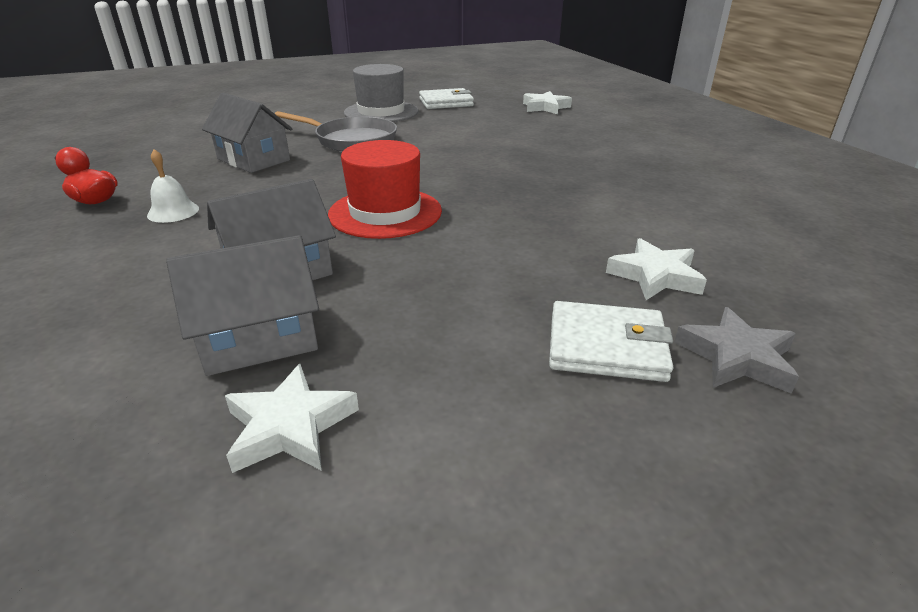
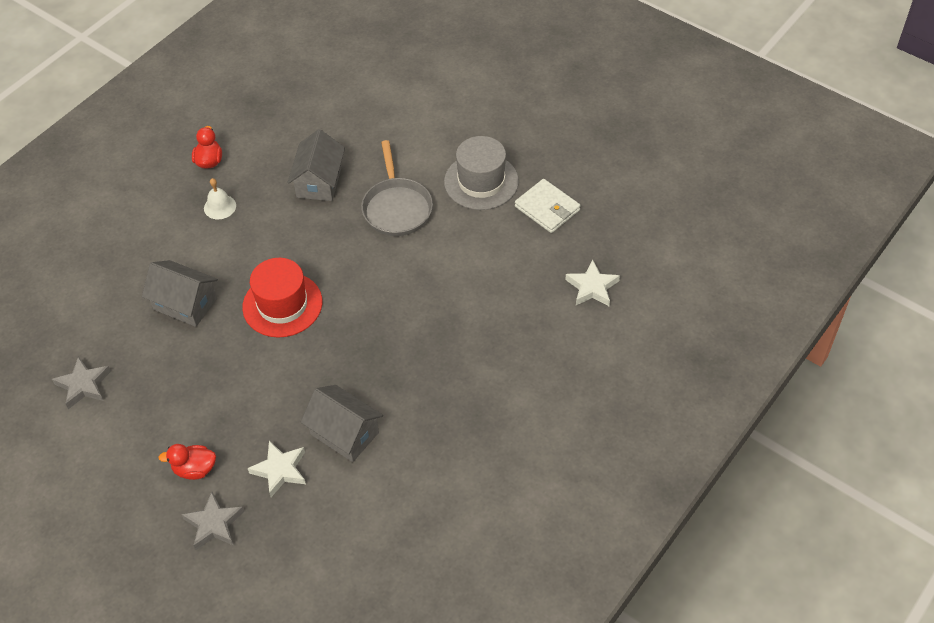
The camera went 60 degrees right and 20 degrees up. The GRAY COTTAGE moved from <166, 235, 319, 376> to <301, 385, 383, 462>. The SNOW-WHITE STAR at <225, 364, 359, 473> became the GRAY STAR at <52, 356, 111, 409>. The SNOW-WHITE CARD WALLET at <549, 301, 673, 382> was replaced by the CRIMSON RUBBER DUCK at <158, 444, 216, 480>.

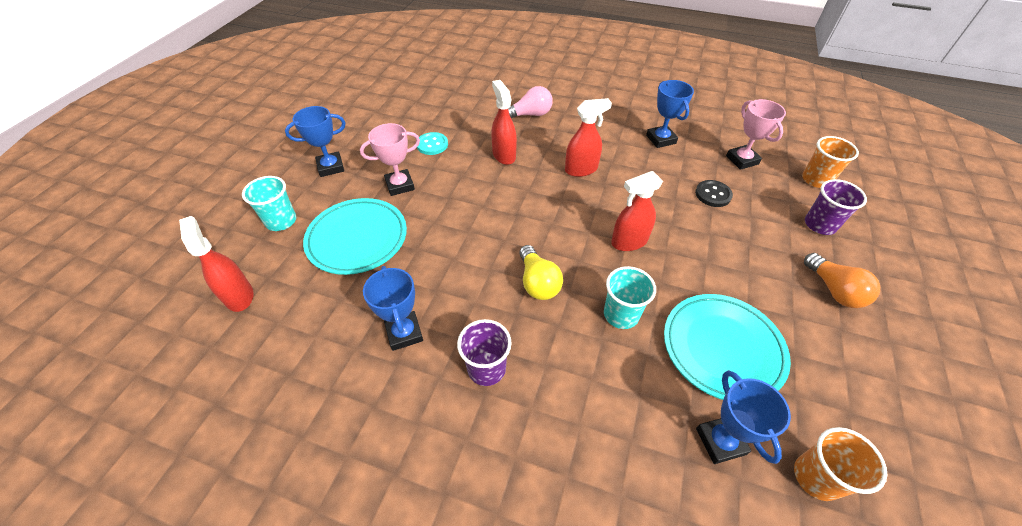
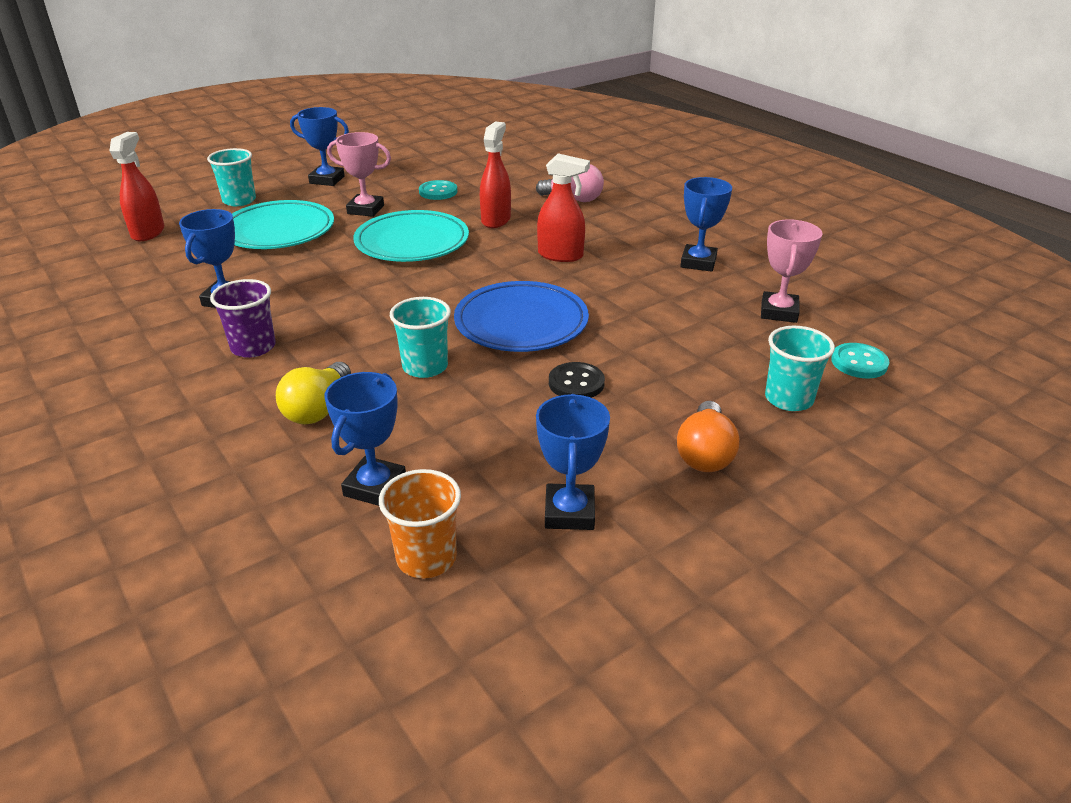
The camera went 35 degrees right and 15 degrees down. The BRIGHT YELLOW LIGHT BULB moved from <519, 245, 563, 300> to <276, 362, 351, 424>. The CRIMSON SPRAY BOTTLE at <611, 171, 663, 251> was replaced by the COBALT PLATE at <454, 281, 589, 352>. The TURQUOISE PLATE moved from <664, 294, 791, 400> to <353, 210, 469, 262>. The EBONY SEWING BUTTON moved from <695, 180, 733, 207> to <549, 362, 605, 398>. The ORANGE-COLOURED CUP at <802, 136, 859, 188> was replaced by the TURQUOISE SEWING BUTTON at <831, 343, 890, 378>. The VIOLET CUP at <805, 179, 867, 235> became the TURQUOISE CUP at <765, 326, 835, 411>. The COBALT AWARD CUP at <536, 394, 610, 530> appeared.

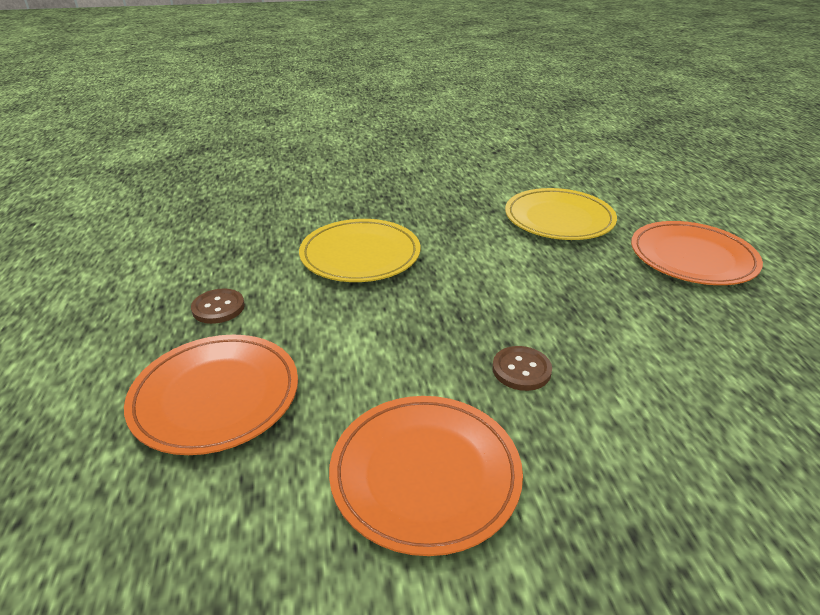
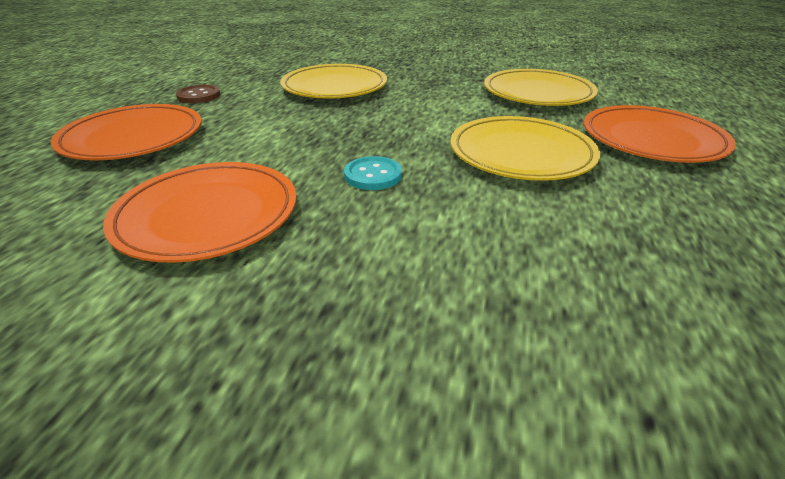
The camera went 25 degrees right and 0 degrees up. The BROWN SEWING BUTTON at <492, 346, 552, 391> became the TURQUOISE SEWING BUTTON at <344, 156, 402, 190>. The BRIGHT YELLOW PLATE at <451, 116, 600, 181> appeared.

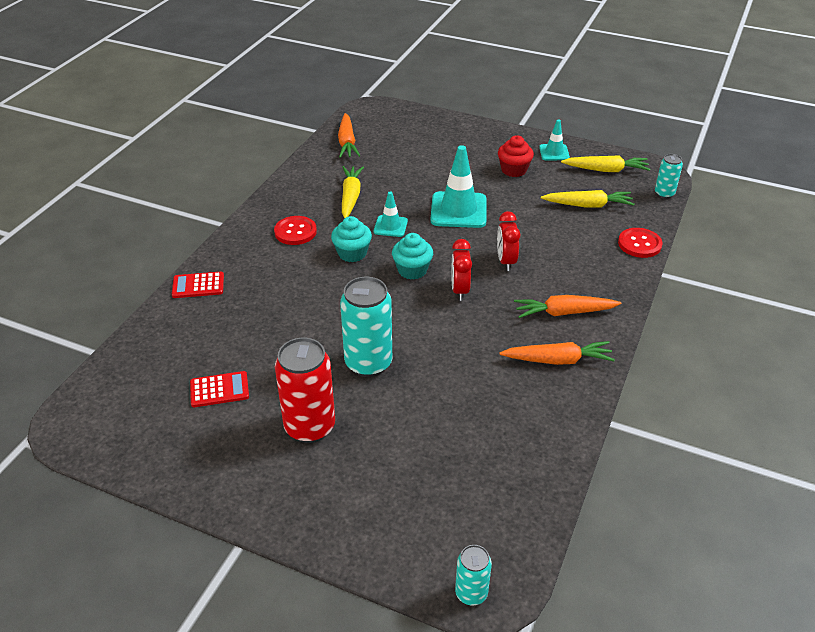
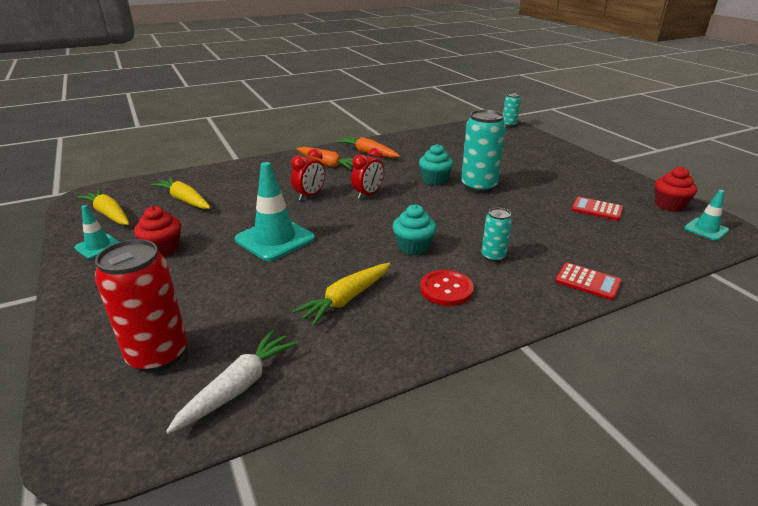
The camera went 140 degrees left and 10 degrees down. The CRIMSON SODA CAN moved from <275, 338, 335, 443> to <95, 239, 188, 372>. The ORANGE-COLOURED ROOT VEGETABLE at <338, 113, 360, 158> became the SNOW-WHITE ROOT VEGETABLE at <166, 330, 298, 434>. The TURQUOISE TRAFFIC CONE moved from <374, 191, 408, 237> to <684, 190, 729, 241>. The TURQUOISE FAIRY CAKE moved from <392, 233, 433, 280> to <419, 144, 454, 185>. The CRIMSON SEWING BUTTON at <618, 228, 662, 258> disappeared. The TURQUOISE SODA CAN moved from <655, 154, 683, 199> to <482, 208, 512, 262>. The CRIMSON FAIRY CAKE at <655, 167, 697, 212> appeared.

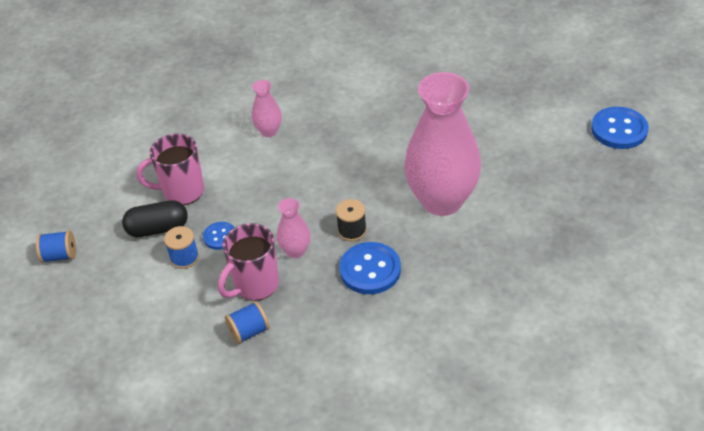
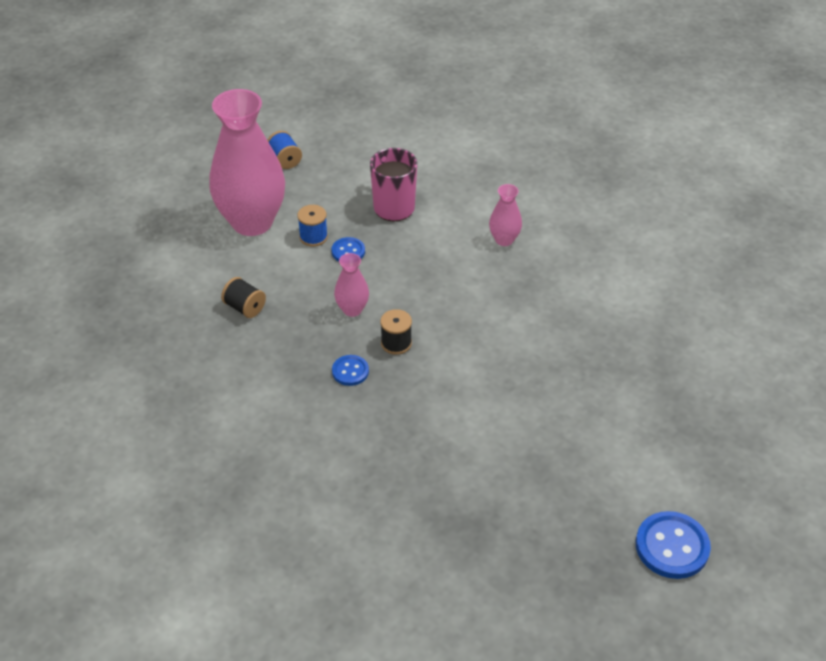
The camera went 65 degrees right and 0 degrees up. The EBONY CAPSULE at <122, 200, 188, 237> disappeared. The ROSE-PINK COFFEE MUG at <218, 223, 279, 301> disappeared. The COBALT SPOOL at <225, 301, 270, 344> became the EBONY SPOOL at <221, 277, 266, 318>. The COBALT SEWING BUTTON at <339, 242, 401, 294> changed to 0.57 times the size. The ROSE-PINK TALL VASE moved from <404, 72, 481, 216> to <209, 89, 285, 236>.

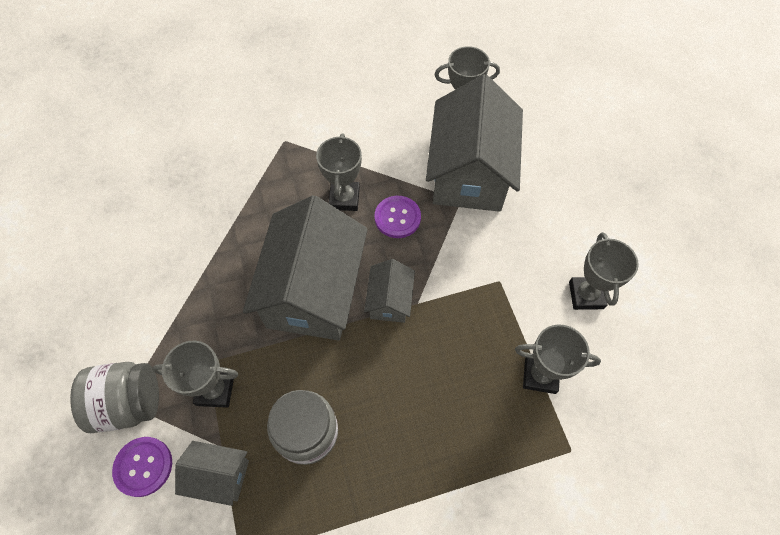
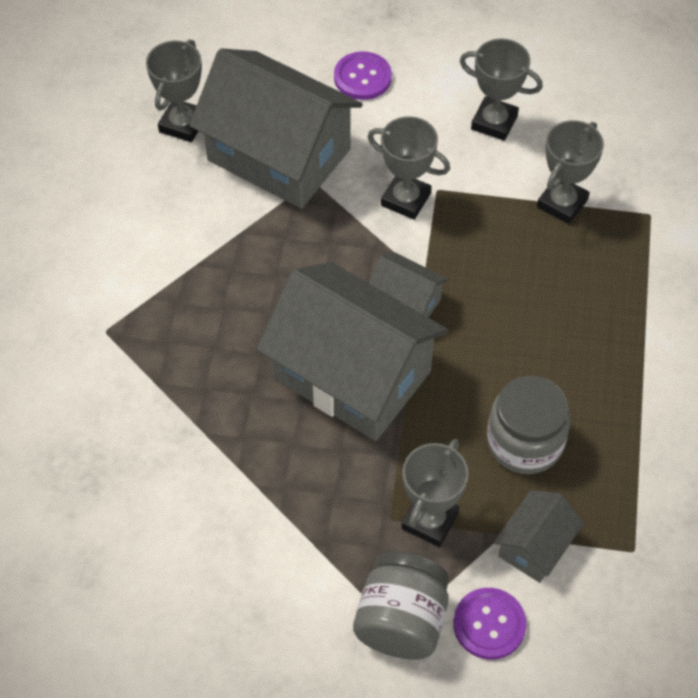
The camera went 65 degrees left and 5 degrees down. The GRAY AWARD CUP moved from <316, 134, 362, 211> to <368, 116, 450, 220>. The VIOLET SEWING BUTTON moved from <375, 196, 421, 238> to <334, 51, 392, 100>.

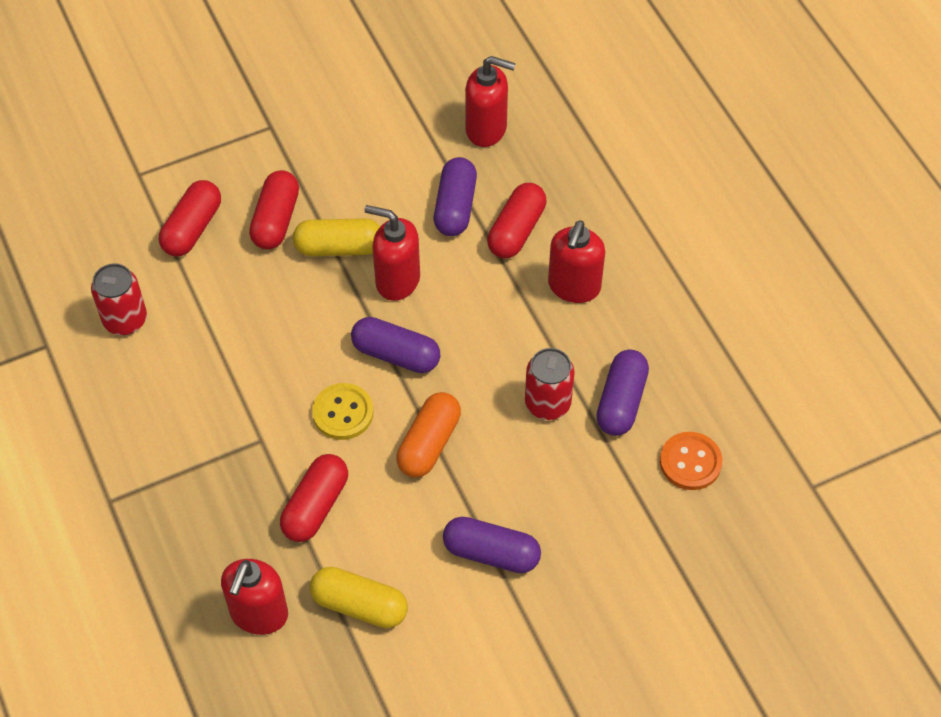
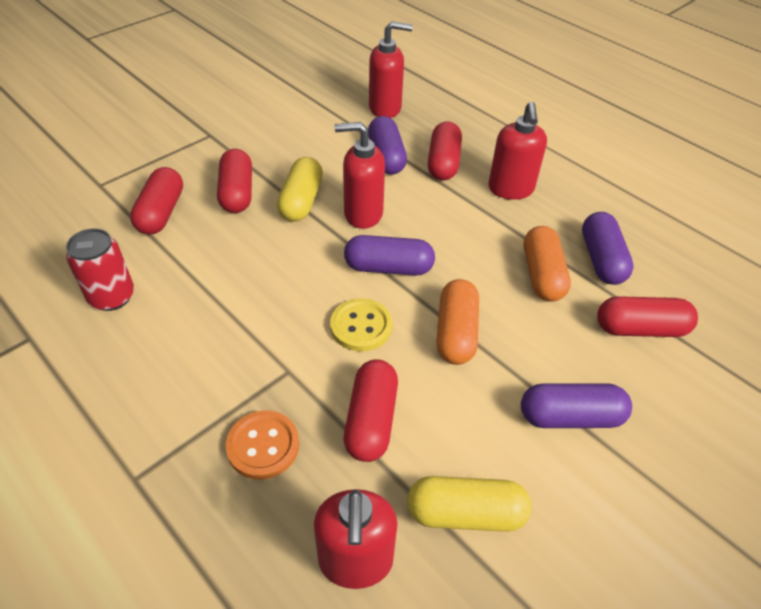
The camera went 20 degrees left and 10 degrees down. The BRIGHT YELLOW CAPSULE at <293, 218, 380, 256> turned 60 degrees counterclockwise. The CRIMSON SODA CAN at <525, 348, 575, 420> was replaced by the ORANGE-COLOURED CAPSULE at <524, 226, 571, 302>. The ORANGE-COLOURED SEWING BUTTON moved from <660, 432, 723, 490> to <226, 410, 299, 480>. The CRIMSON CAPSULE at <597, 296, 698, 337> appeared.

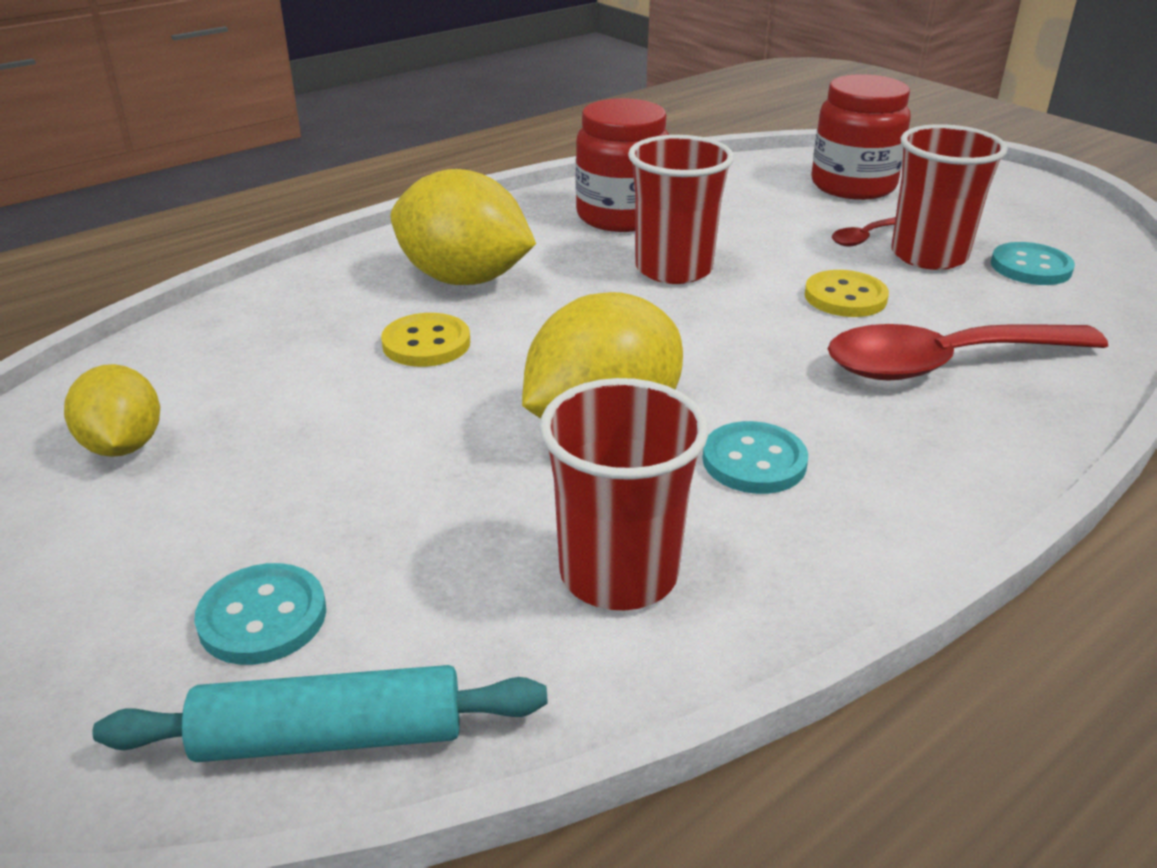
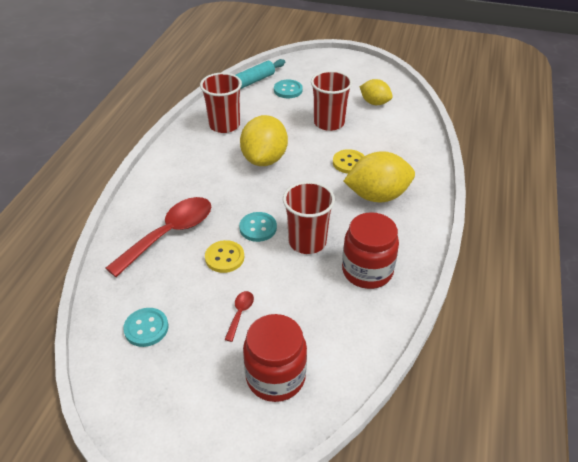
The camera went 145 degrees right and 10 degrees up. The TURQUOISE SEWING BUTTON moved from <702, 421, 808, 494> to <239, 212, 277, 242>. The CRIMSON CUP moved from <891, 124, 1008, 270> to <311, 70, 352, 131>.

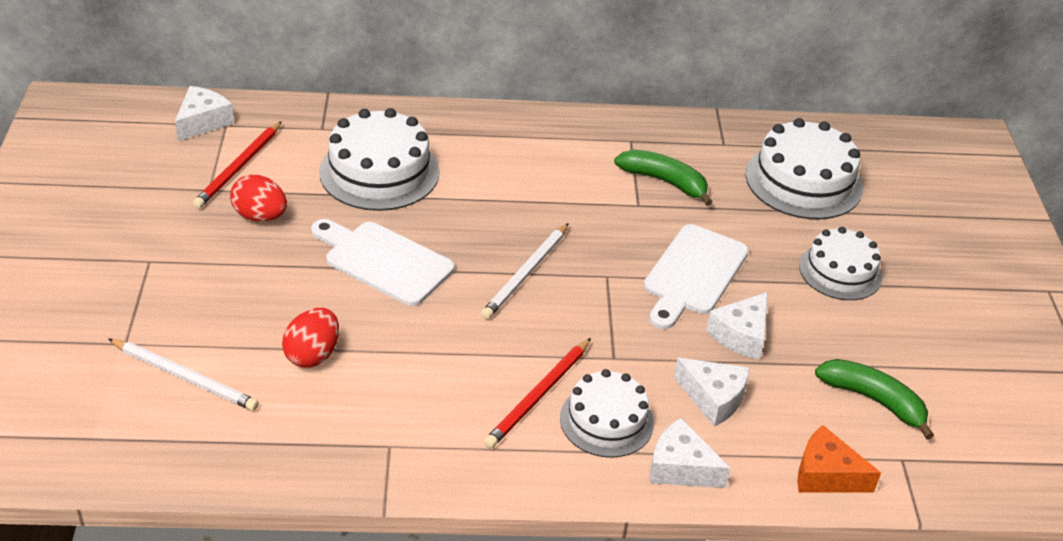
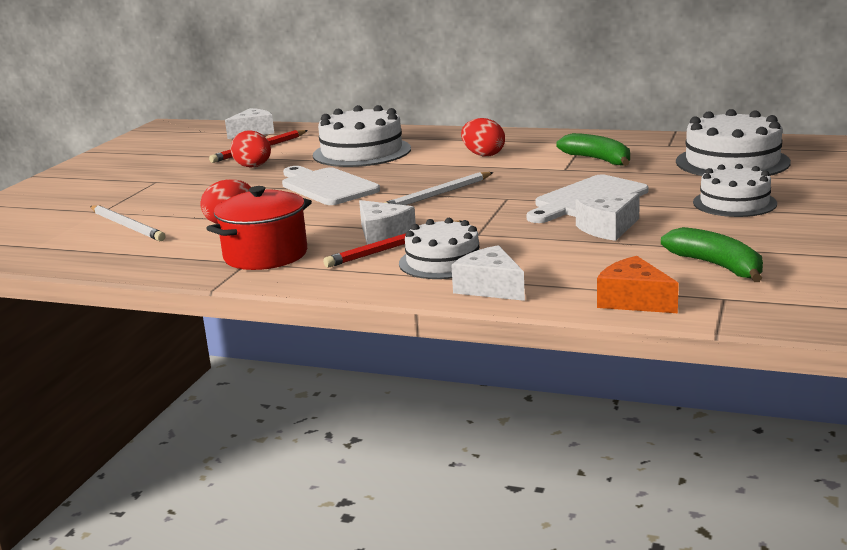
The camera went 25 degrees right and 20 degrees down. The SNOW-WHITE PIECE OF CHEESE moved from <674, 358, 750, 427> to <359, 200, 416, 245>. The CRIMSON COOKING POT at <206, 186, 312, 270> appeared. The CRIMSON EGG SHAPE at <461, 118, 505, 157> appeared.

